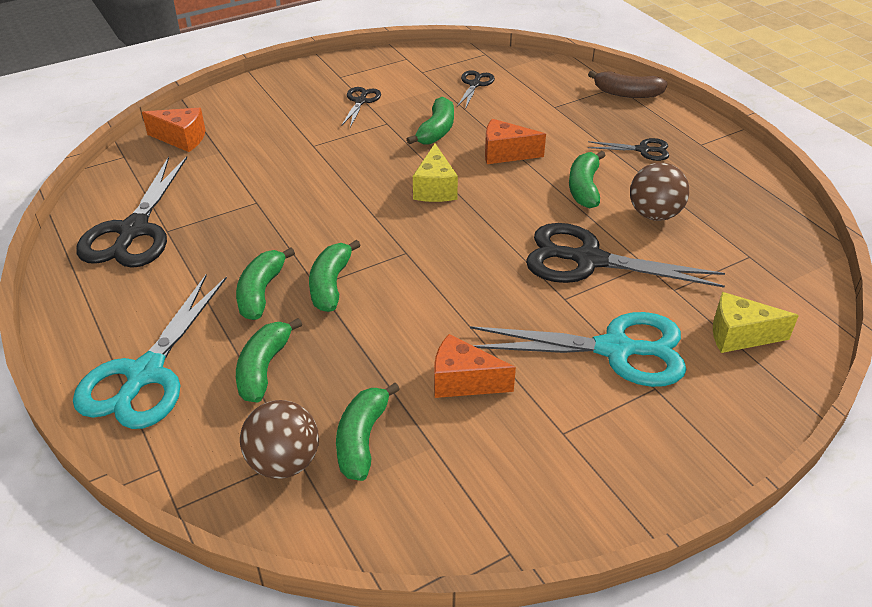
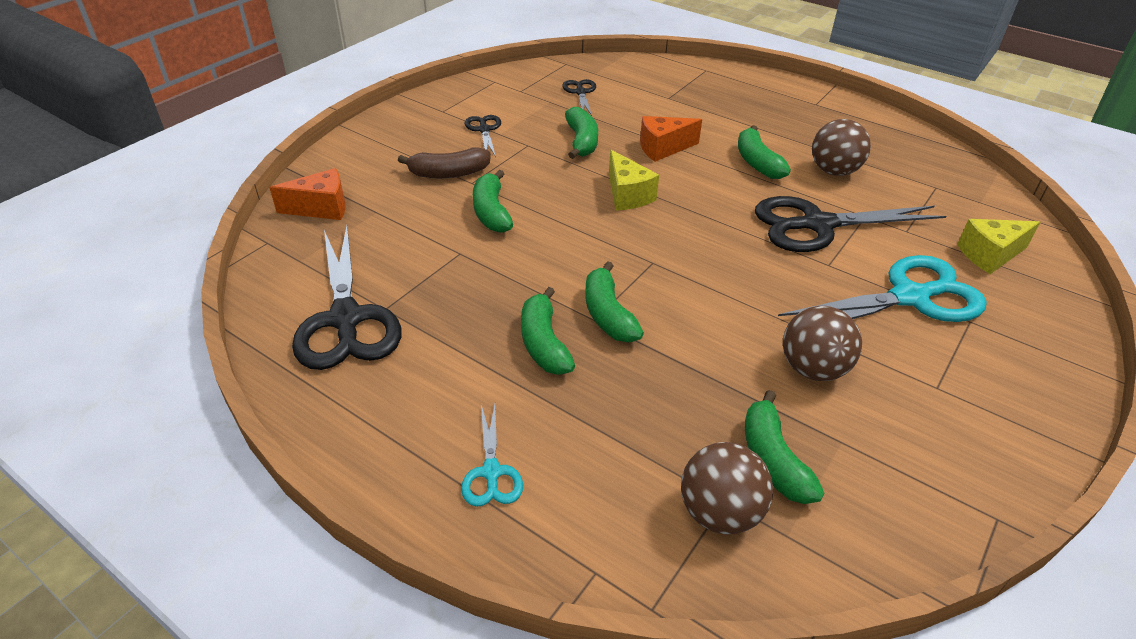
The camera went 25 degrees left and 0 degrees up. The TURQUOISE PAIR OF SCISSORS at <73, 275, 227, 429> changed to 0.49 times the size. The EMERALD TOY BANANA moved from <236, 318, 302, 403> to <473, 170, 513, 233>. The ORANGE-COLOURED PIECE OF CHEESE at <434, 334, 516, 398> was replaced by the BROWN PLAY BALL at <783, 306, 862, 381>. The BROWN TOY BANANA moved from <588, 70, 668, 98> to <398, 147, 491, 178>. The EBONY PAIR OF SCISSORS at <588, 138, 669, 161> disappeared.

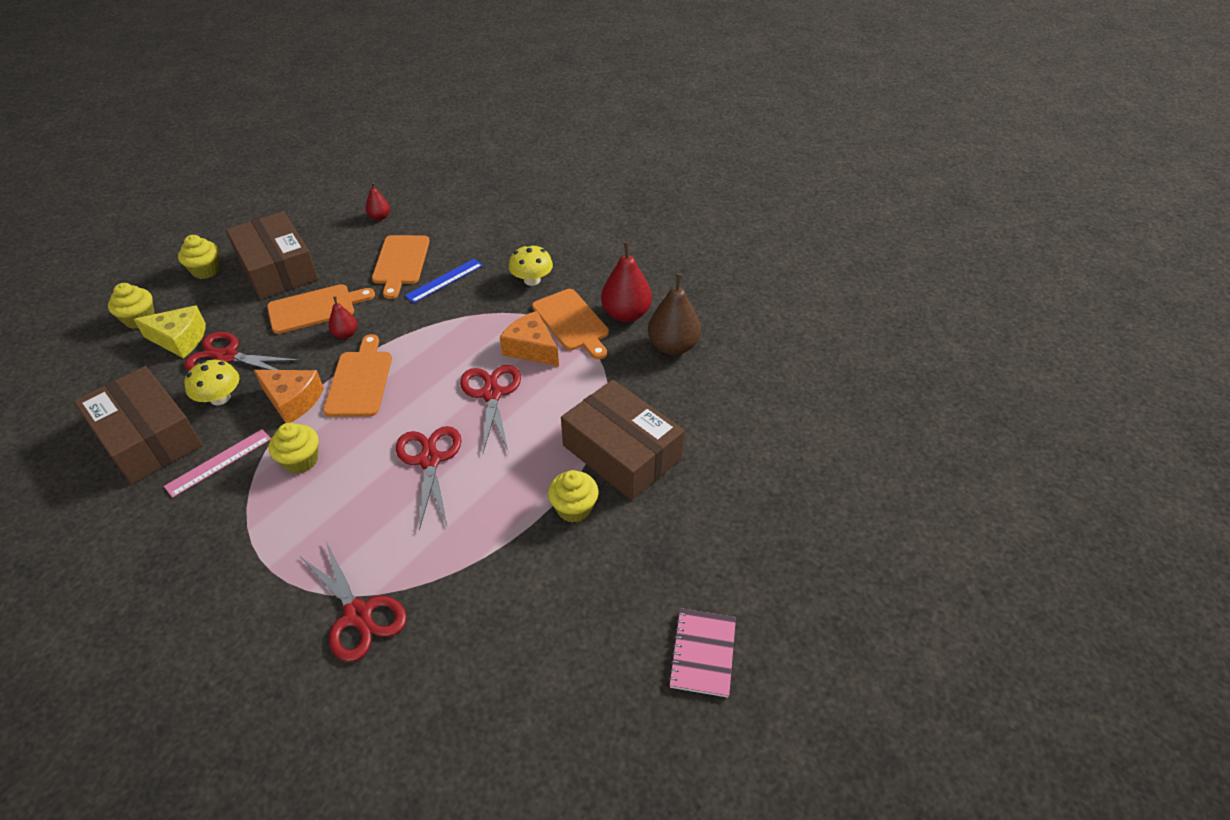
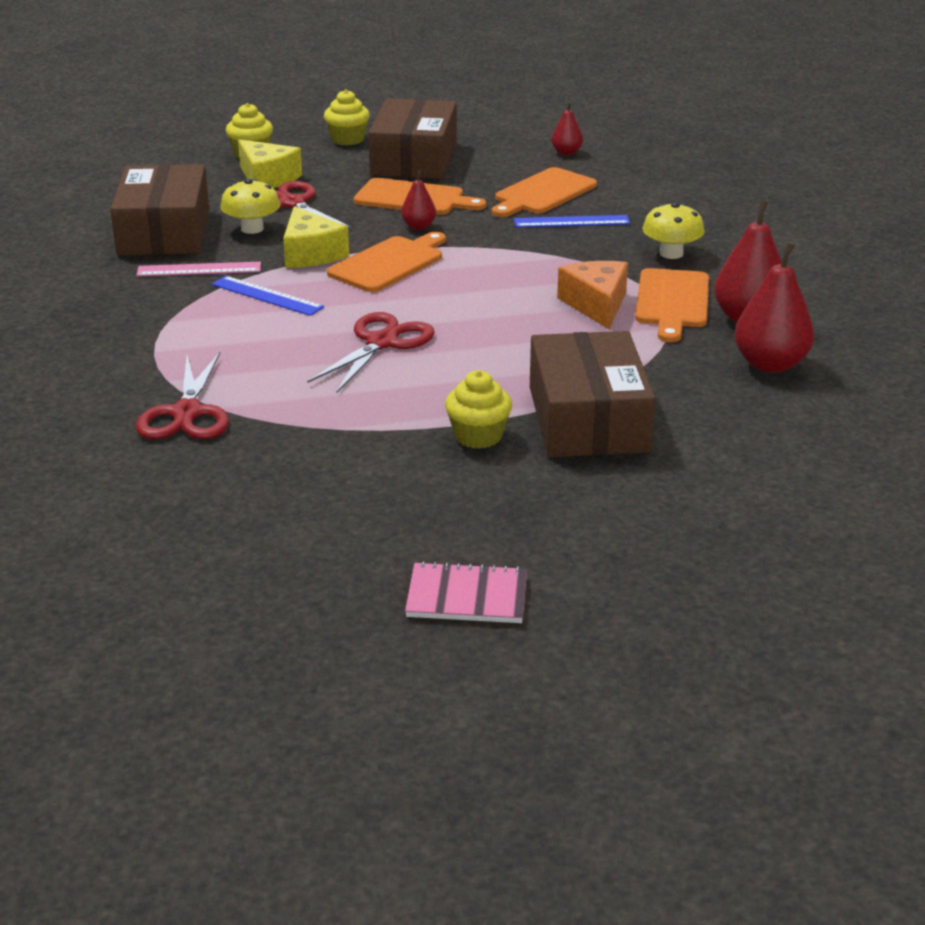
The camera went 40 degrees right and 15 degrees down. The ORANGE-COLOURED PIECE OF CHEESE at <254, 370, 324, 423> became the BRIGHT YELLOW PIECE OF CHEESE at <283, 206, 349, 268>. The BRIGHT YELLOW FAIRY CAKE at <269, 423, 318, 474> was replaced by the COBALT STRAIGHTEDGE at <212, 276, 324, 316>. The CRIMSON PAIR OF SCISSORS at <460, 365, 521, 453> disappeared. The BROWN TOY PEAR at <648, 274, 701, 355> became the CRIMSON TOY PEAR at <735, 242, 814, 373>. The ROSE-PINK NOTEPAD at <668, 608, 736, 698> turned 45 degrees clockwise.

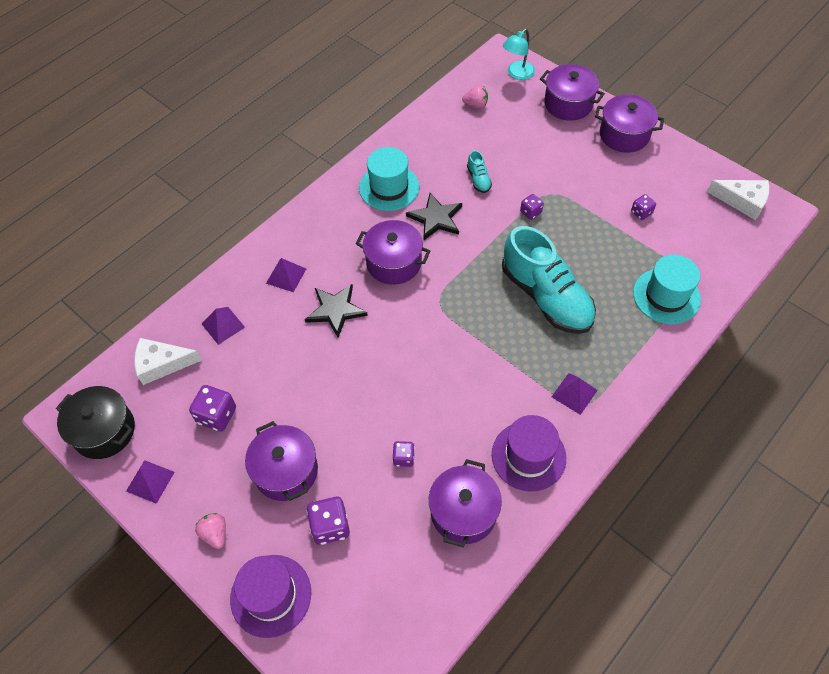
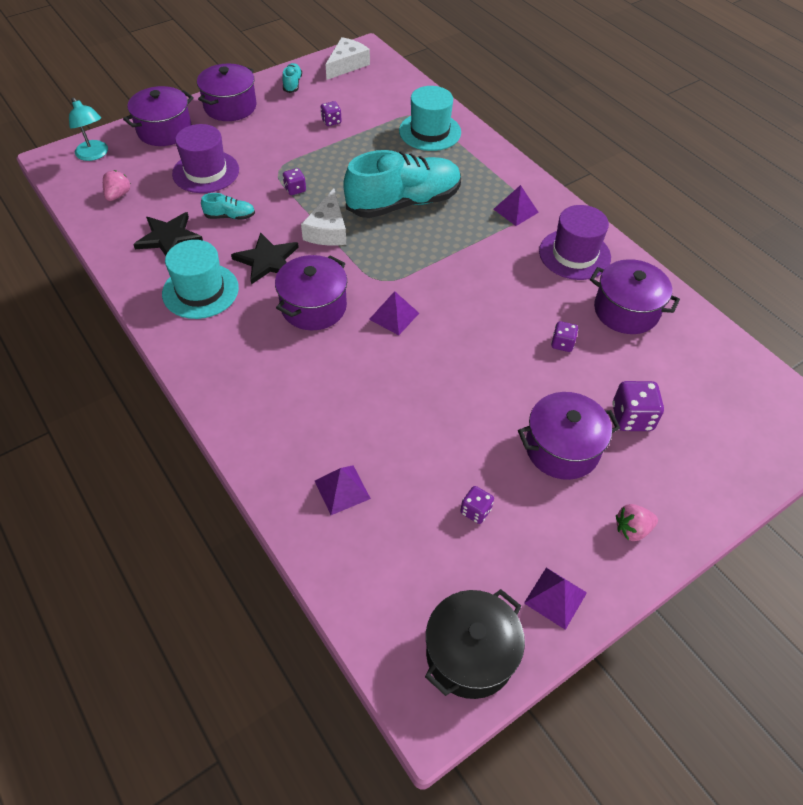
The camera went 80 degrees left and 5 degrees down. The SNOW-WHITE PIECE OF CHEESE moved from <134, 338, 202, 385> to <301, 189, 346, 246>. The VIOLET DIE at <189, 385, 236, 432> changed to 0.60 times the size. The VIOLET TOP HAT moved from <230, 555, 311, 638> to <172, 124, 239, 193>. The VIOLET PYRAMID SHAPE moved from <266, 258, 306, 292> to <369, 291, 419, 335>. The EBONY STAR moved from <305, 284, 368, 338> to <133, 212, 203, 256>. The TURQUOISE LACE-UP SHOE at <282, 63, 302, 93> appeared.

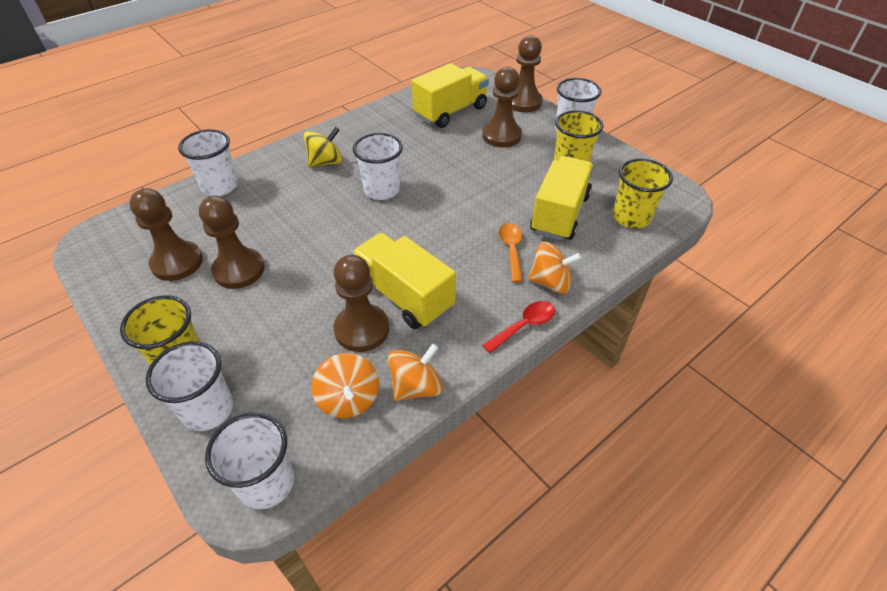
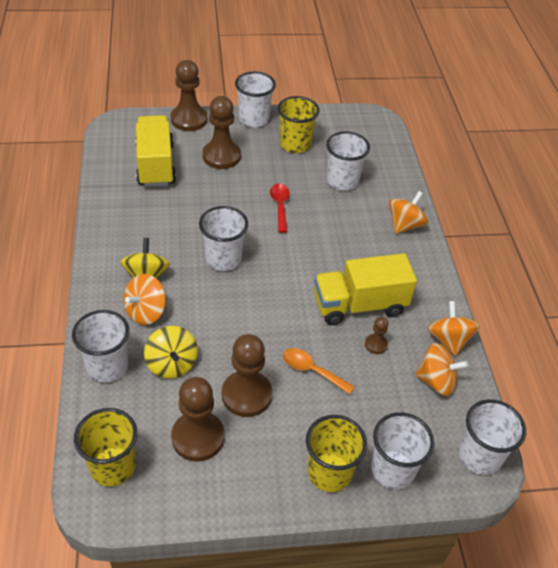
The camera went 60 degrees left and 0 degrees up. The BROWN GAME PAWN at <334, 255, 389, 352> changed to 0.48 times the size. The CRIMSON TEASPOON moved from <482, 301, 555, 353> to <270, 183, 290, 233>. The ORANGE-COLOURED TEASPOON moved from <499, 223, 523, 282> to <283, 348, 354, 394>. The BRIGHT YELLOW TOY TRUCK at <530, 156, 594, 241> was replaced by the SNOW-WHITE CUP at <326, 131, 370, 191>. The BRIGHT YELLOW CUP moved from <613, 158, 673, 228> to <74, 408, 137, 486>. The ORANGE-COLOURED TOY TOP at <124, 274, 166, 325> appeared. The BRIGHT YELLOW TOY TOP at <144, 326, 198, 379> appeared.

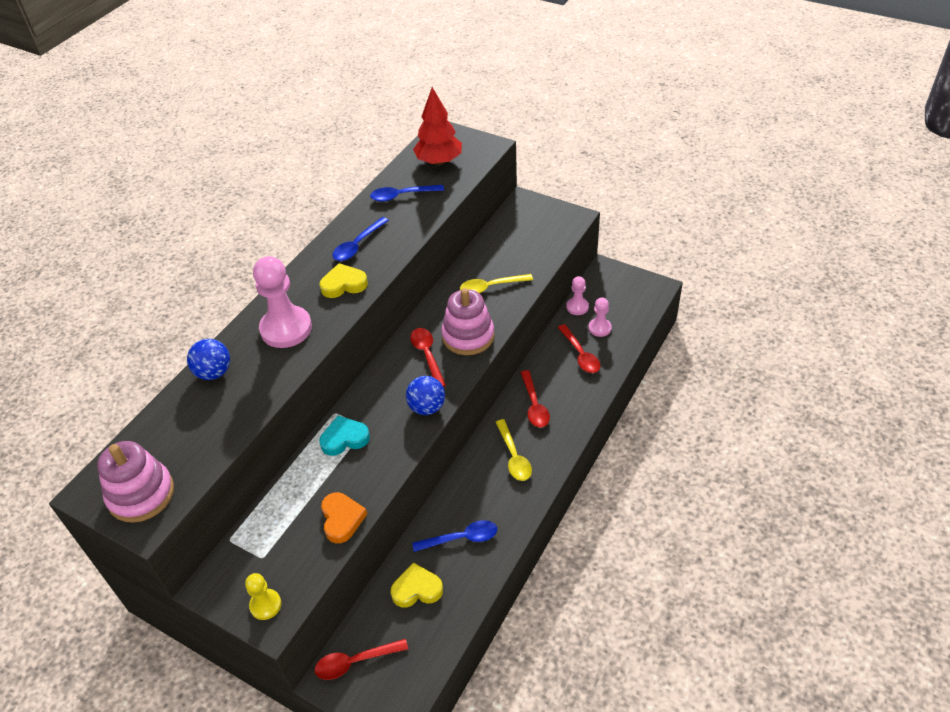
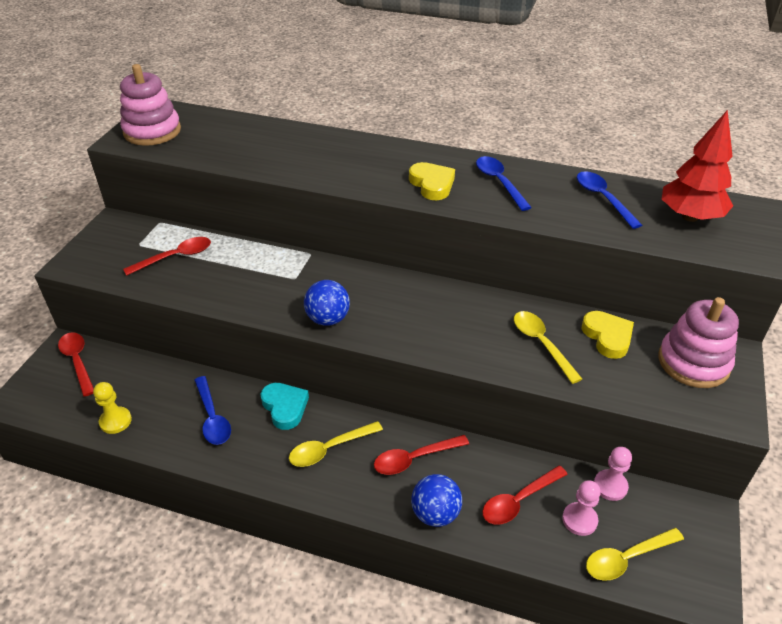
The camera went 75 degrees right and 5 degrees down. The COBALT PLAY BALL moved from <187, 339, 230, 380> to <411, 474, 462, 527>. The BRIGHT YELLOW GAME PAWN moved from <245, 573, 281, 620> to <93, 382, 132, 434>. The ROSE-PINK GAME PAWN at <253, 256, 312, 348> disappeared. The TURQUOISE HEART SHAPE moved from <319, 415, 370, 456> to <260, 383, 309, 430>. The ORANGE-COLOURED HEART SHAPE at <321, 492, 367, 543> disappeared. The COBALT TEASPOON at <332, 217, 389, 261> turned 45 degrees clockwise. The BRIGHT YELLOW HEART SHAPE moved from <391, 563, 443, 608> to <581, 311, 634, 359>. The CRIMSON TEASPOON moved from <410, 328, 446, 387> to <123, 237, 211, 276>. The ROSE-PINK STACKING RINGS moved from <441, 288, 494, 355> to <658, 297, 739, 388>. The BRIGHT YELLOW TEASPOON at <586, 528, 684, 581> appeared.

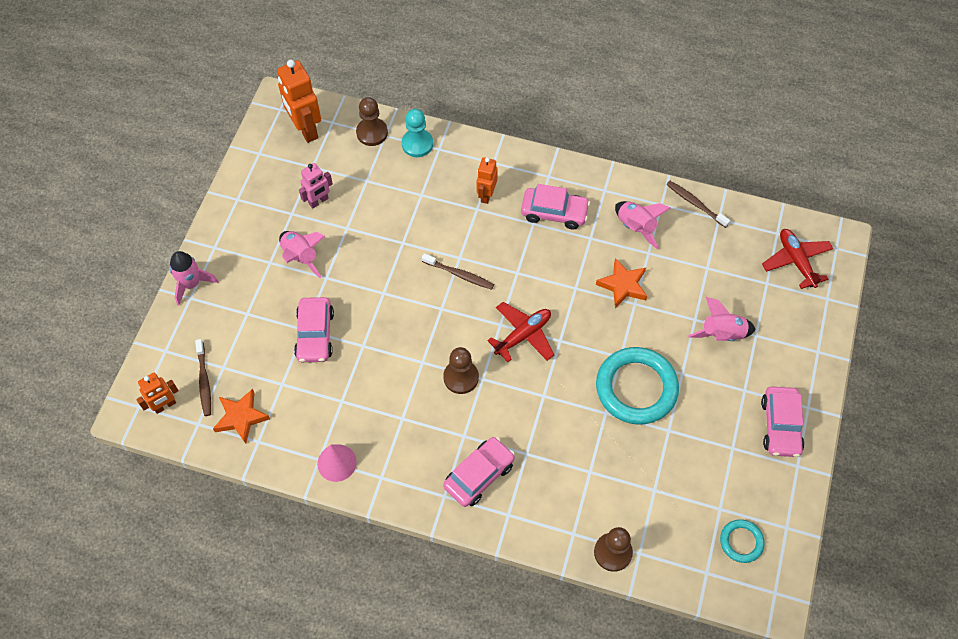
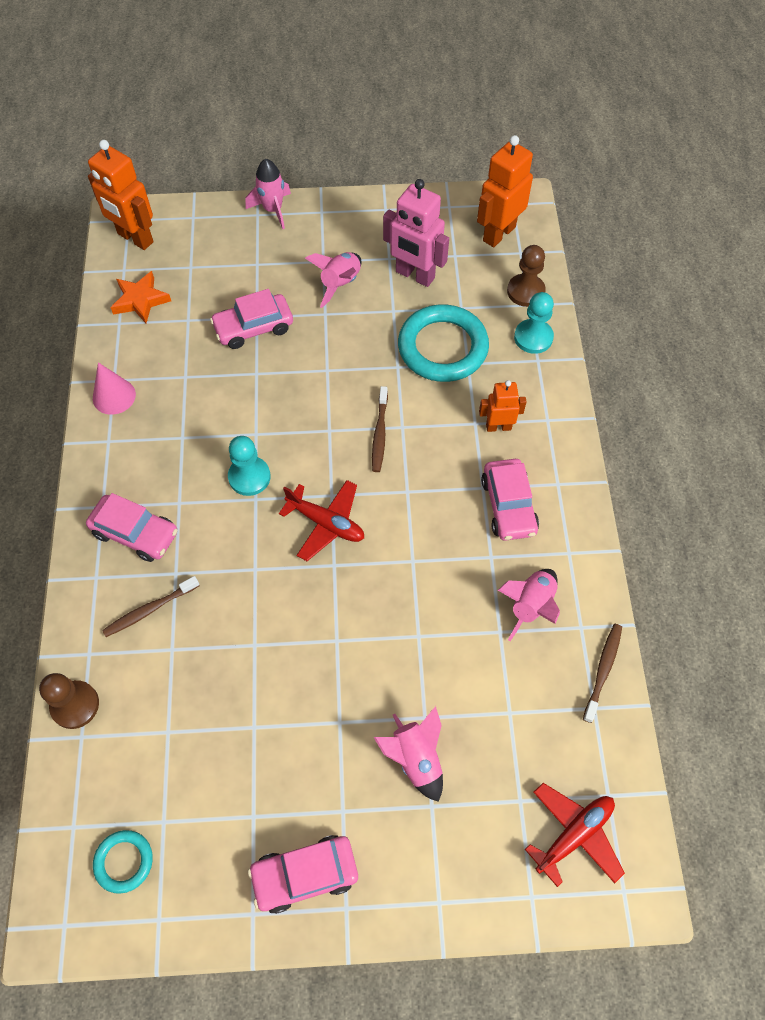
The camera went 70 degrees right and 0 degrees up. The ORANGE-COLOURED ROBOT at <136, 373, 179, 414> changed to 1.69 times the size. The BROWN TOOTHBRUSH moved from <195, 339, 211, 416> to <102, 576, 200, 637>. The ROSE-PINK ROBOT at <299, 163, 333, 208> changed to 1.69 times the size. The BROWN GAME PAWN at <443, 347, 479, 394> became the TURQUOISE GAME PAWN at <228, 436, 271, 496>. The ORANGE-COLOURED STAR at <596, 258, 647, 308> disappeared. The TURQUOISE TORUS moved from <596, 347, 679, 425> to <398, 304, 489, 382>.

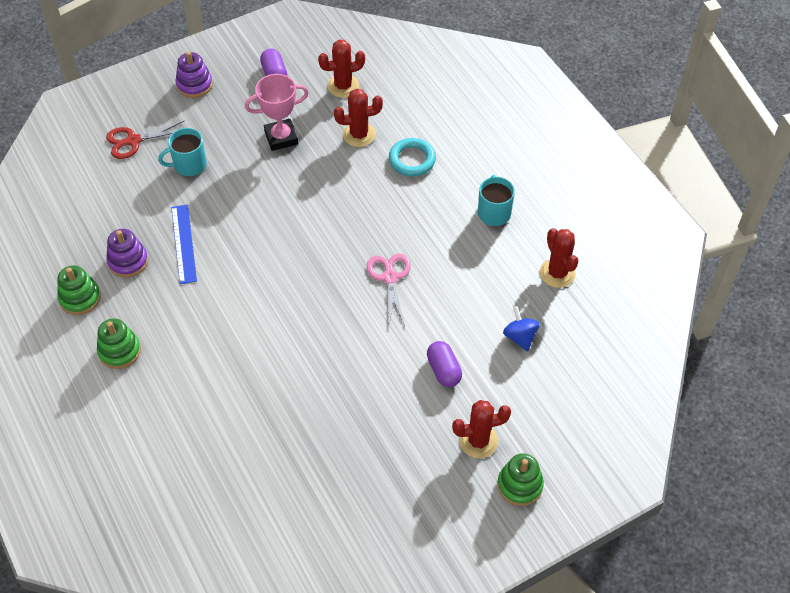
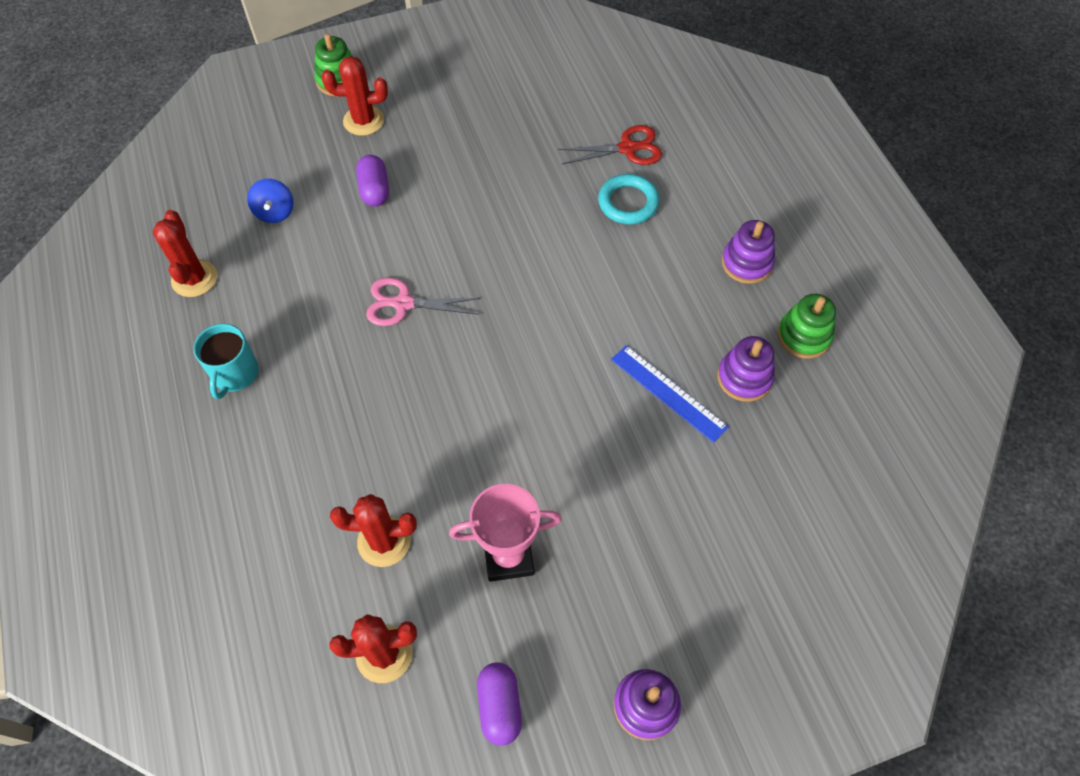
The camera went 170 degrees left and 5 degrees up. The EMERALD STACKING RINGS at <97, 318, 141, 369> became the VIOLET STACKING RINGS at <722, 220, 775, 284>. The CRIMSON PAIR OF SCISSORS moved from <106, 120, 185, 159> to <558, 125, 662, 165>. The TURQUOISE COFFEE MUG at <158, 128, 207, 176> disappeared. The COBALT STRAIGHTEDGE at <171, 205, 197, 284> turned 45 degrees counterclockwise. The ROSE-PINK PAIR OF SCISSORS at <367, 254, 411, 326> turned 90 degrees clockwise. The TURQUOISE TORUS moved from <389, 138, 436, 176> to <598, 174, 660, 225>.

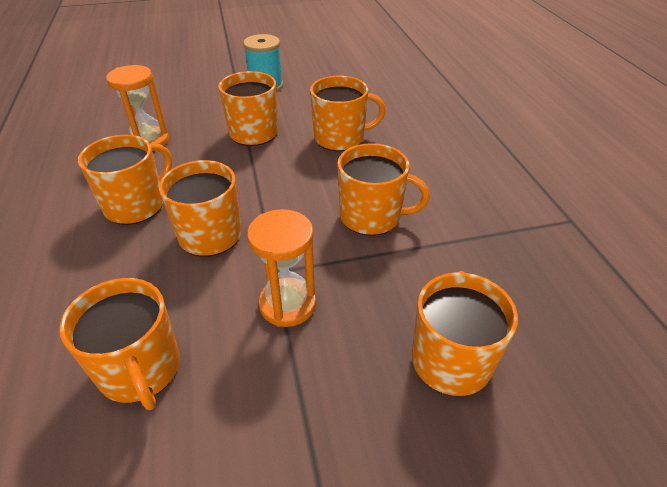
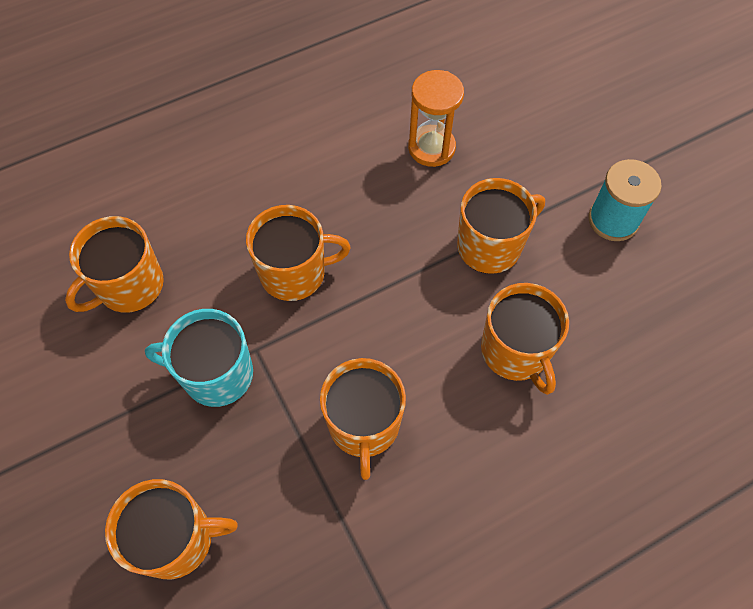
The camera went 75 degrees right and 20 degrees up. The ORANGE-COLOURED COFFEE MUG at <78, 135, 172, 225> disappeared. The ORANGE-COLOURED SANDGLASS at <247, 209, 316, 327> was replaced by the TURQUOISE COFFEE MUG at <145, 309, 253, 407>.

